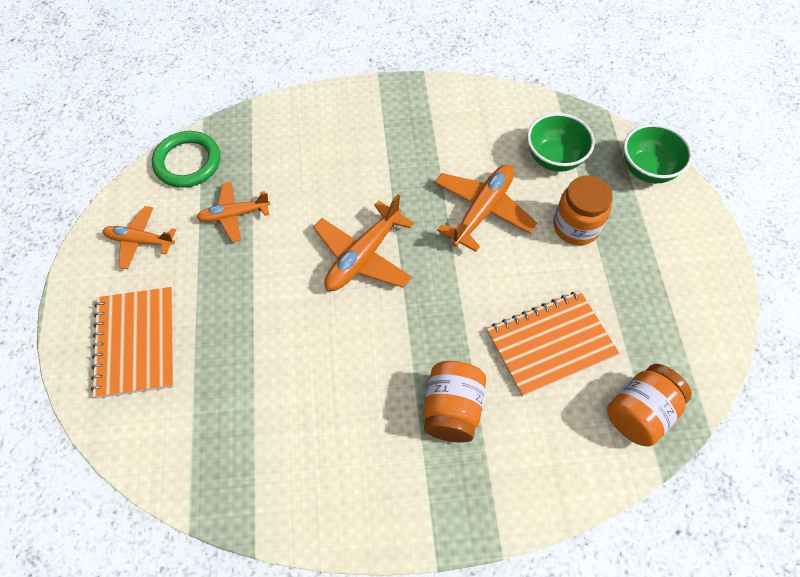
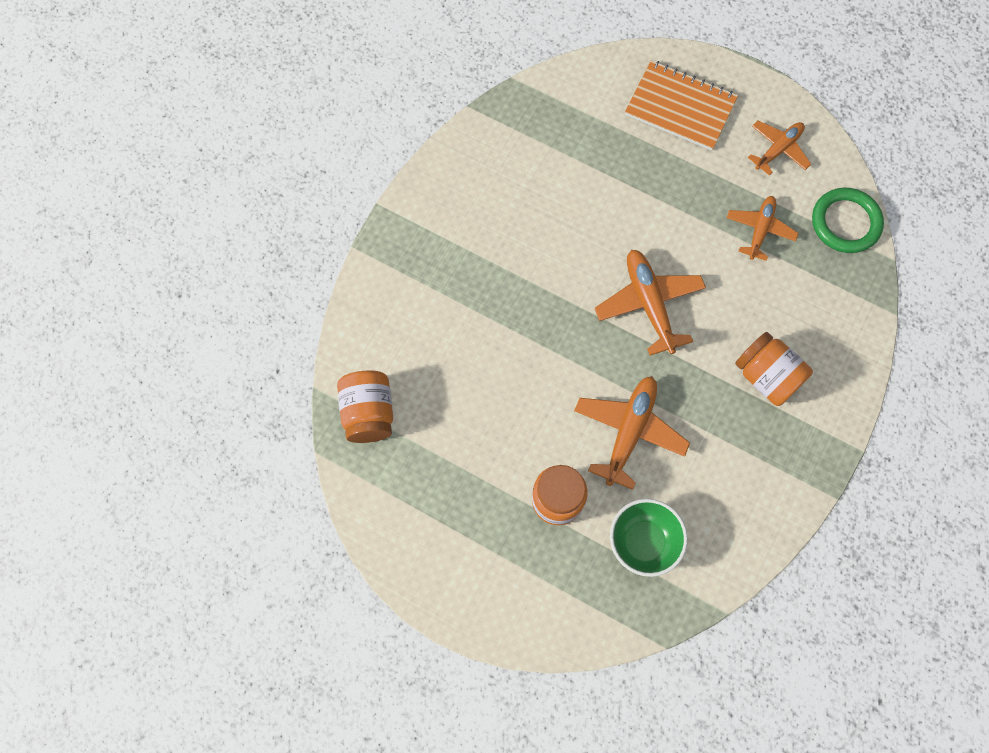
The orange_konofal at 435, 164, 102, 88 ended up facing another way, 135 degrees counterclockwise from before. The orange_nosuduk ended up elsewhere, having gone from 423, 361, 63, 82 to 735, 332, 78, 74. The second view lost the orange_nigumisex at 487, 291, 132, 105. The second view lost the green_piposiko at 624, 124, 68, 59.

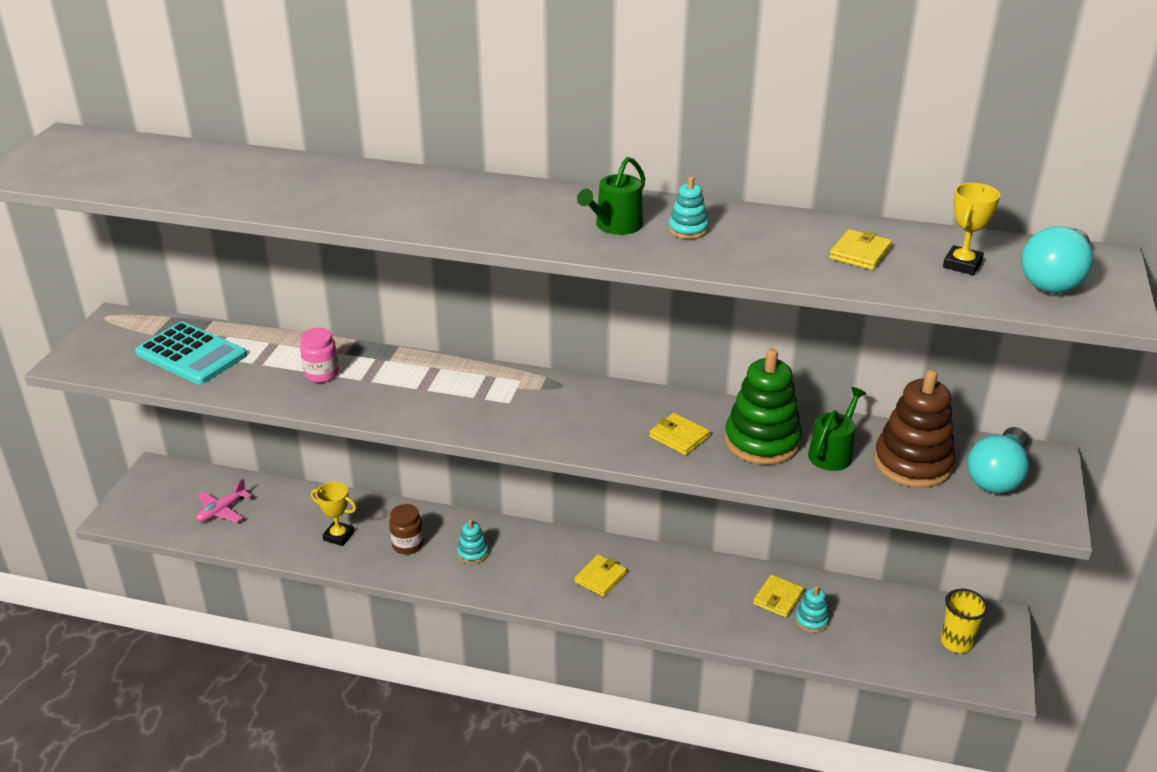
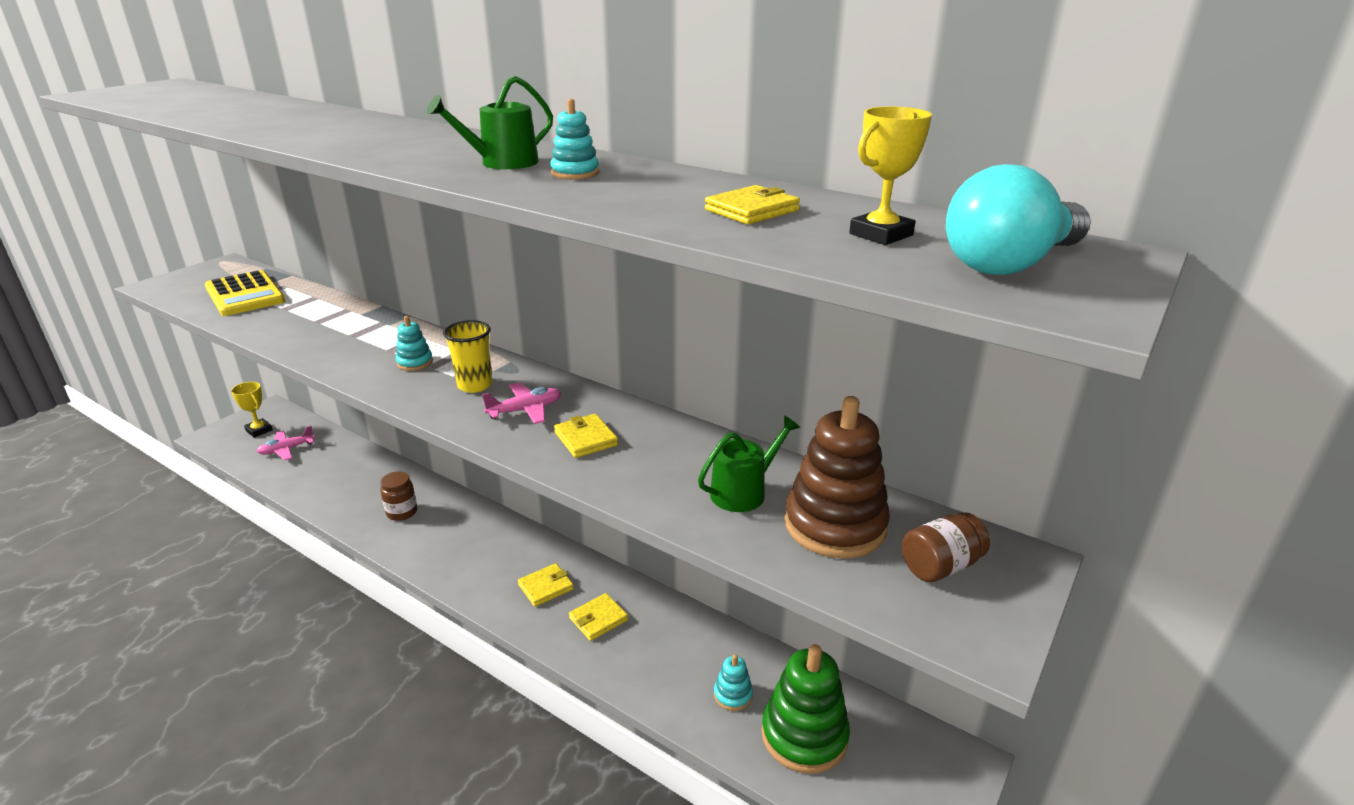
What was the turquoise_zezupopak at 135, 321, 112, 64 turned into the yellow_zezupopak at 205, 270, 80, 46. The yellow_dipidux ended up elsewhere, having gone from 311, 482, 46, 64 to 231, 382, 42, 56. The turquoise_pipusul ended up elsewhere, having gone from 457, 519, 32, 45 to 396, 316, 37, 55. The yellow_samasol ended up elsewhere, having gone from 941, 589, 48, 64 to 443, 320, 49, 73. The second view gained the pink_konofal at 482, 383, 79, 41. The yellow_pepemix ended up elsewhere, having gone from 753, 574, 51, 44 to 569, 593, 59, 48. The green_pipusul ended up elsewhere, having gone from 725, 349, 77, 116 to 761, 644, 89, 130. Where the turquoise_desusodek stood at 967, 427, 62, 66, the brown_nosuduk came to stand at 902, 512, 88, 70. The second view lost the pink_nosuduk at 300, 328, 39, 55.

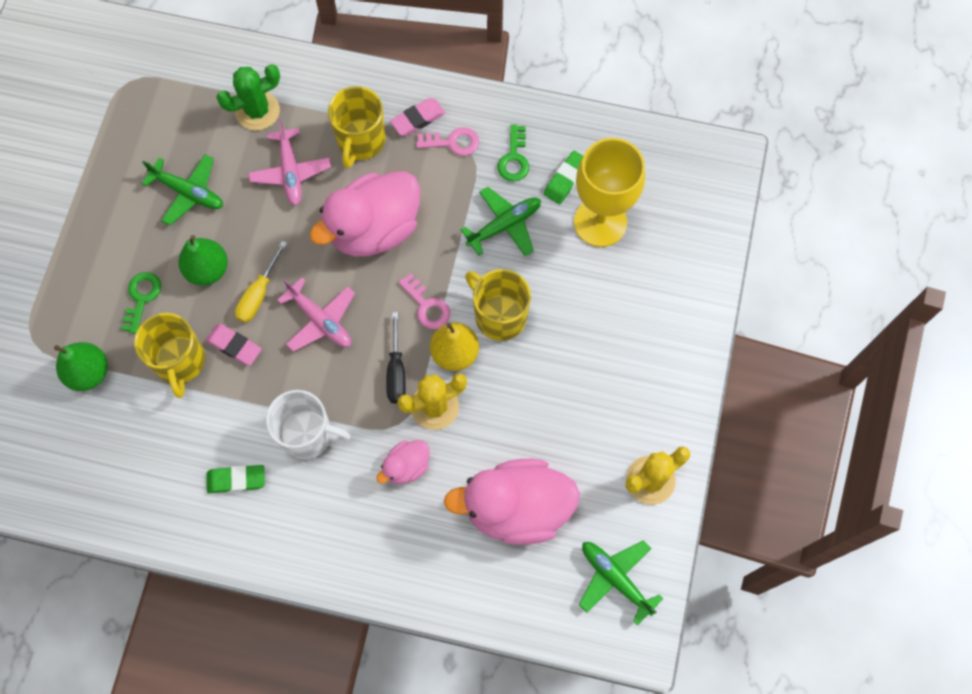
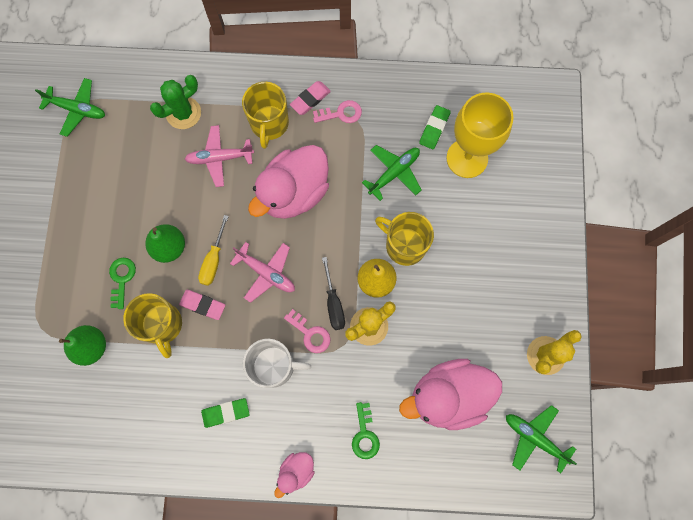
The green_konofal ended up elsewhere, having gone from 142, 154, 81, 72 to 35, 78, 70, 59. The pink_konofal at 248, 119, 83, 87 ended up facing another way, 105 degrees clockwise from before. The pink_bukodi ended up elsewhere, having gone from 376, 440, 54, 44 to 274, 452, 41, 46. The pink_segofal ended up elsewhere, having gone from 398, 273, 52, 56 to 284, 309, 46, 44. The green_segofal ended up elsewhere, having gone from 498, 124, 31, 58 to 352, 402, 28, 57.

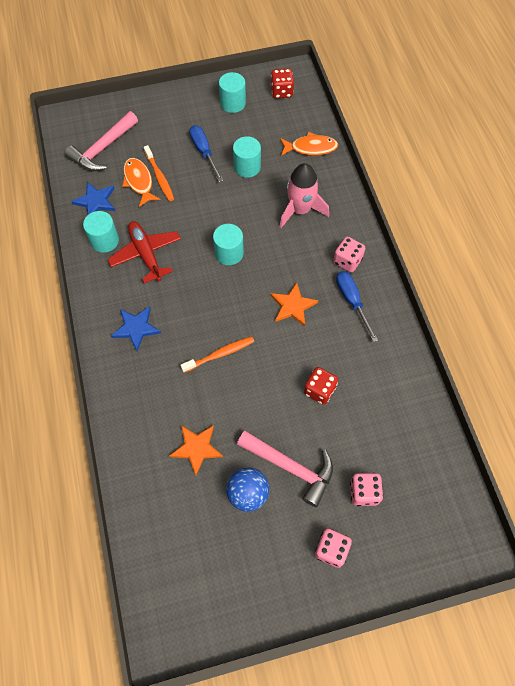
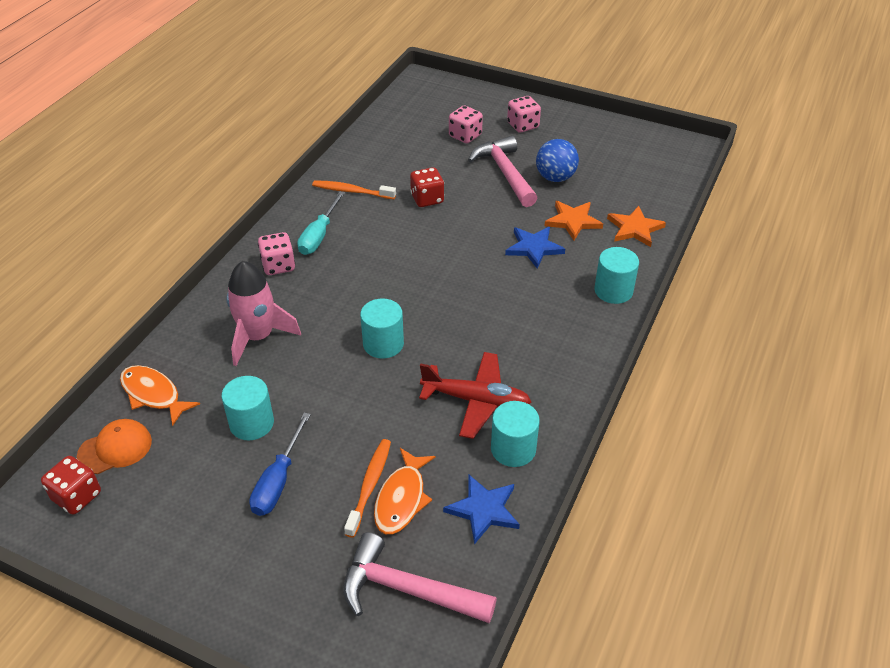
The second view gained the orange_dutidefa at 77, 419, 75, 55. What was the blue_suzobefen at 336, 271, 42, 71 turned into the turquoise_suzobefen at 297, 191, 48, 64. The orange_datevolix ended up elsewhere, having gone from 180, 336, 74, 37 to 312, 180, 84, 19. The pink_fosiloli at 64, 111, 74, 60 ended up facing another way, 150 degrees counterclockwise from before. The red_konofal at 107, 221, 74, 62 ended up facing another way, 90 degrees counterclockwise from before. The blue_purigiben ended up elsewhere, having gone from 111, 306, 50, 45 to 505, 227, 60, 42. The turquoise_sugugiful ended up elsewhere, having gone from 219, 72, 27, 41 to 594, 247, 45, 57. The orange_purigiben ended up elsewhere, having gone from 270, 282, 48, 45 to 607, 206, 59, 41.

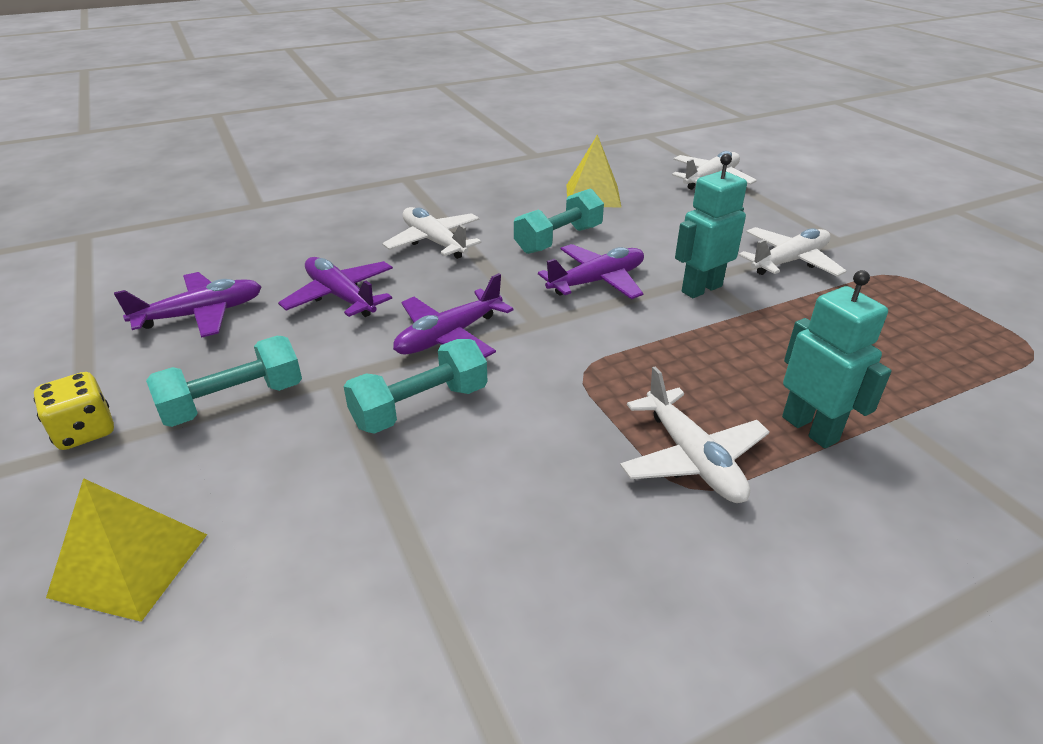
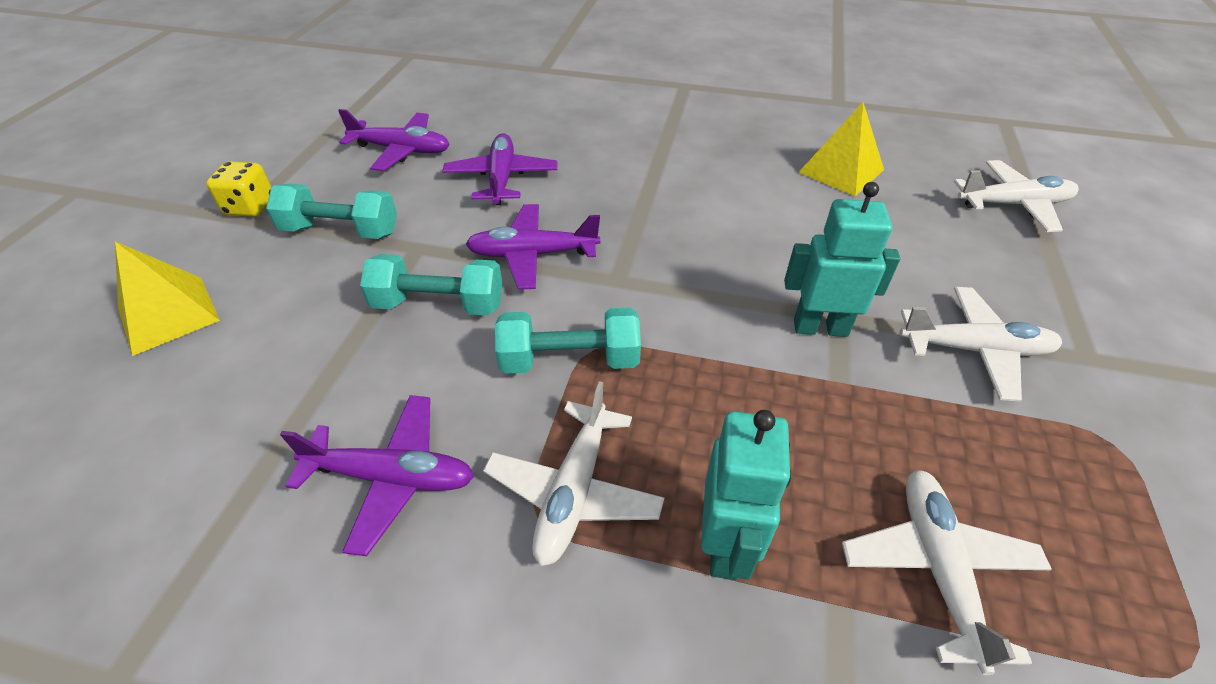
The purple_konofal ended up elsewhere, having gone from 538, 244, 106, 55 to 280, 395, 194, 161. The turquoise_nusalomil ended up elsewhere, having gone from 514, 188, 90, 66 to 495, 307, 146, 67. The white_konofal ended up elsewhere, having gone from 382, 207, 100, 52 to 842, 470, 209, 205.

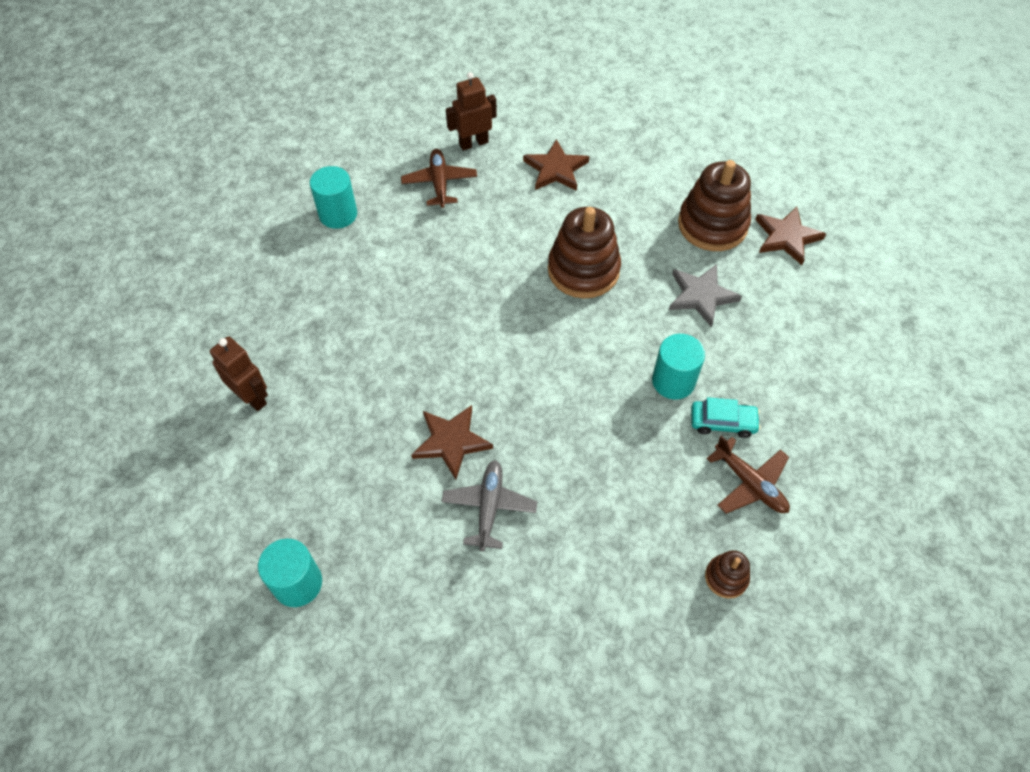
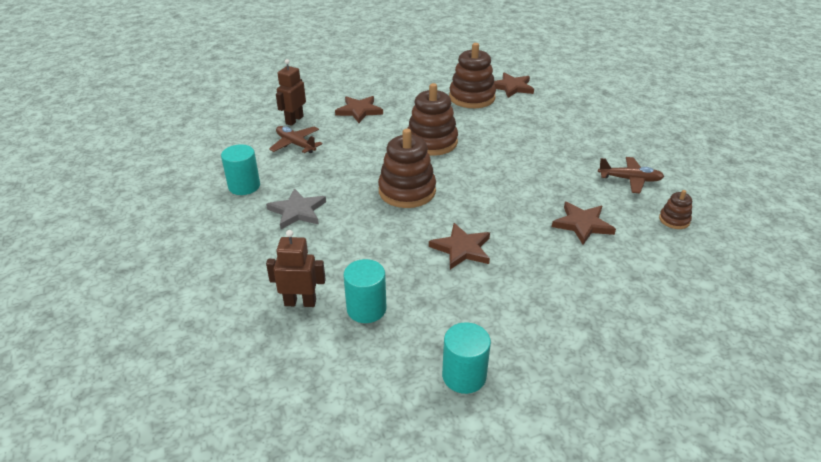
The grey_purigiben ended up elsewhere, having gone from 669, 264, 73, 63 to 266, 188, 60, 41. The turquoise_sugugiful ended up elsewhere, having gone from 652, 334, 53, 65 to 343, 259, 43, 64. The second view gained the brown_pipusul at 378, 129, 58, 79. The second view gained the brown_purigiben at 552, 202, 64, 43. The second view lost the grey_konofal at 441, 460, 96, 91. The second view lost the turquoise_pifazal at 691, 397, 70, 41.

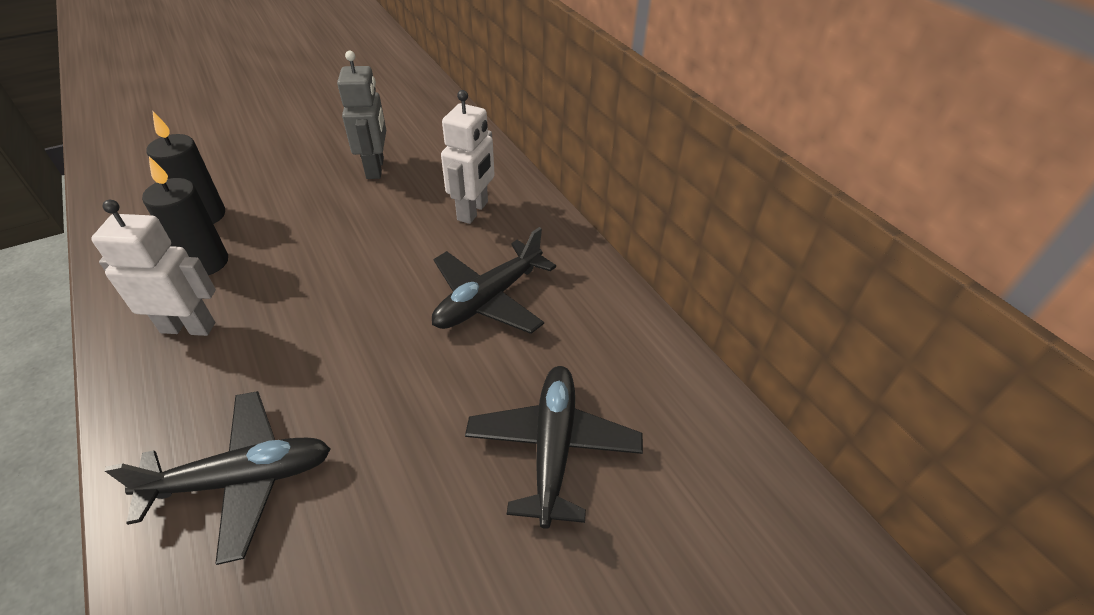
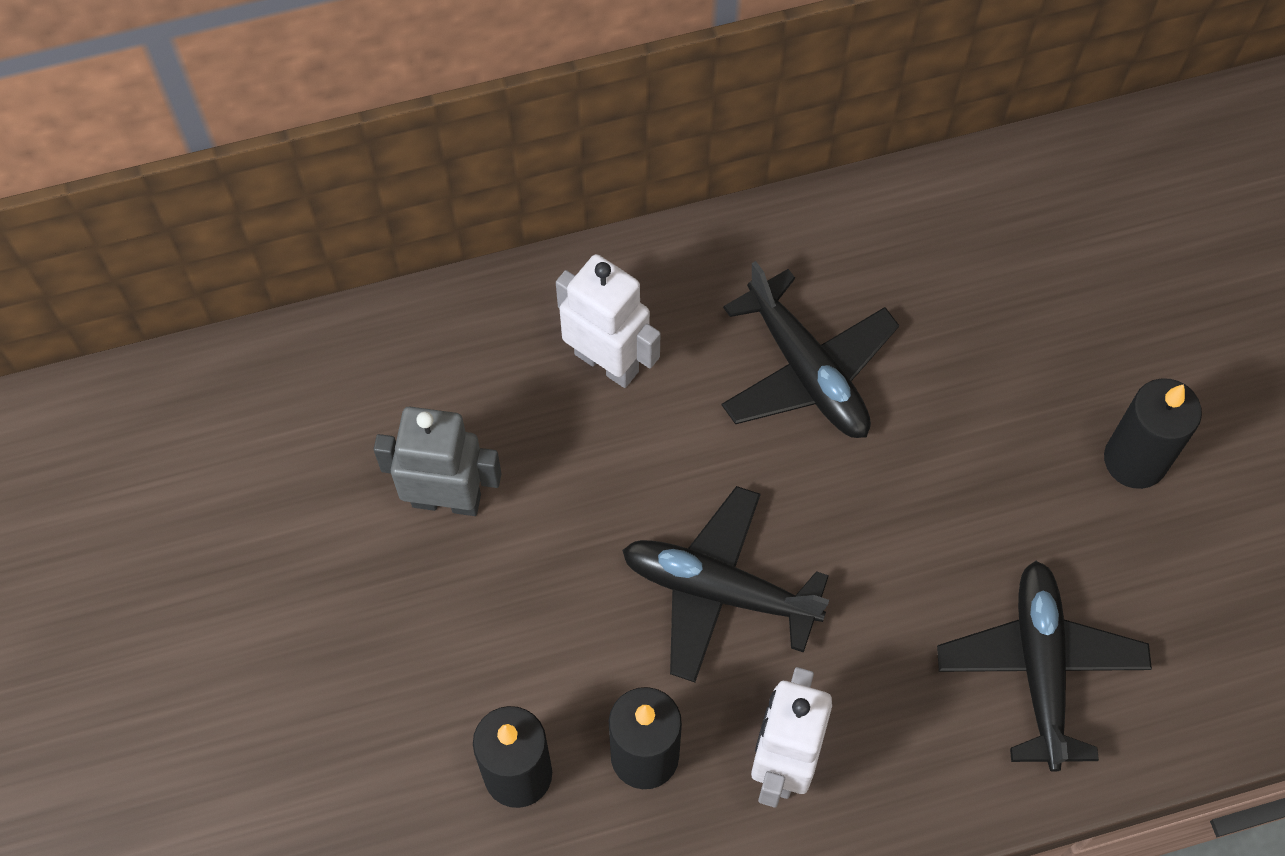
The black_konofal ended up elsewhere, having gone from 465, 366, 178, 163 to 622, 486, 207, 196. The second view gained the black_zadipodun at 1104, 378, 98, 111.

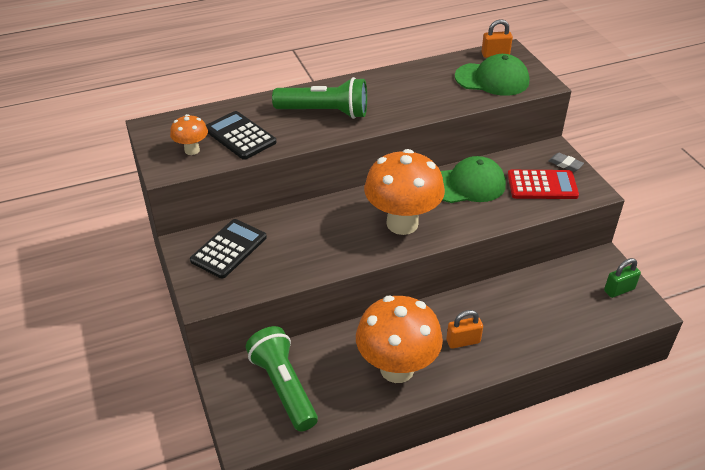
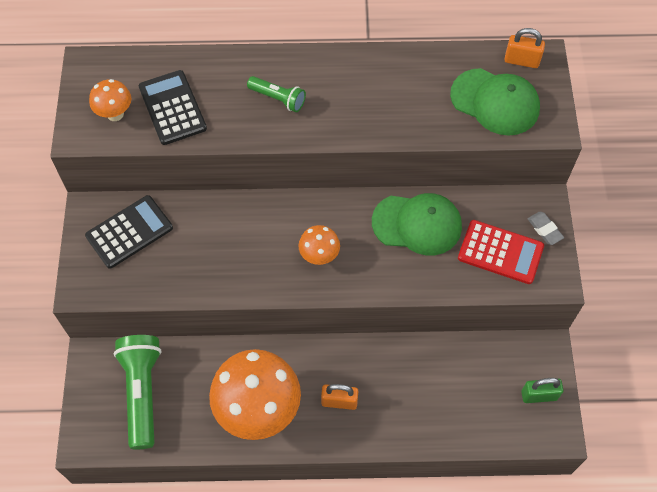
The size of the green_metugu at 272, 77, 95, 42 changed by a factor of 0.54. The size of the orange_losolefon at 364, 149, 81, 86 changed by a factor of 0.47.

